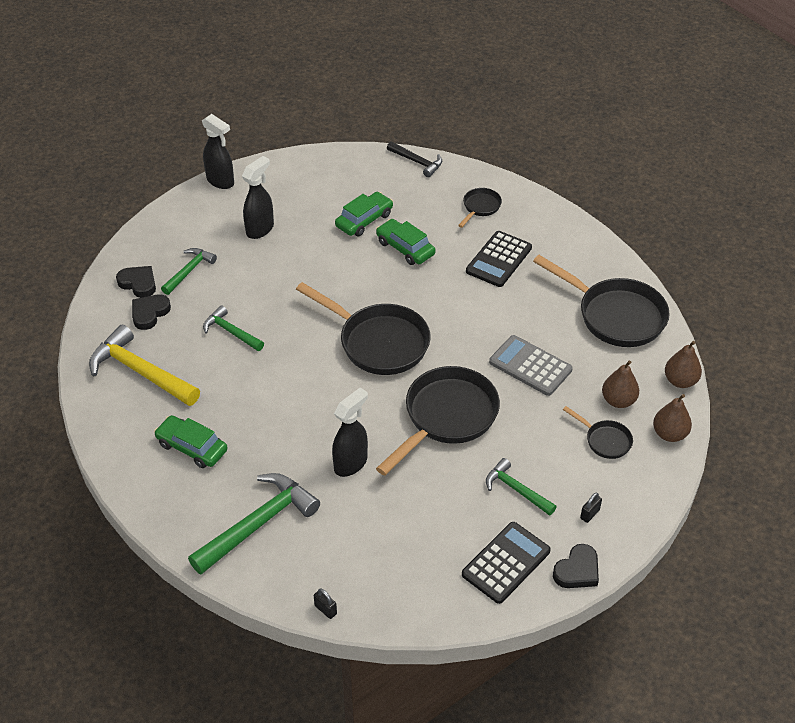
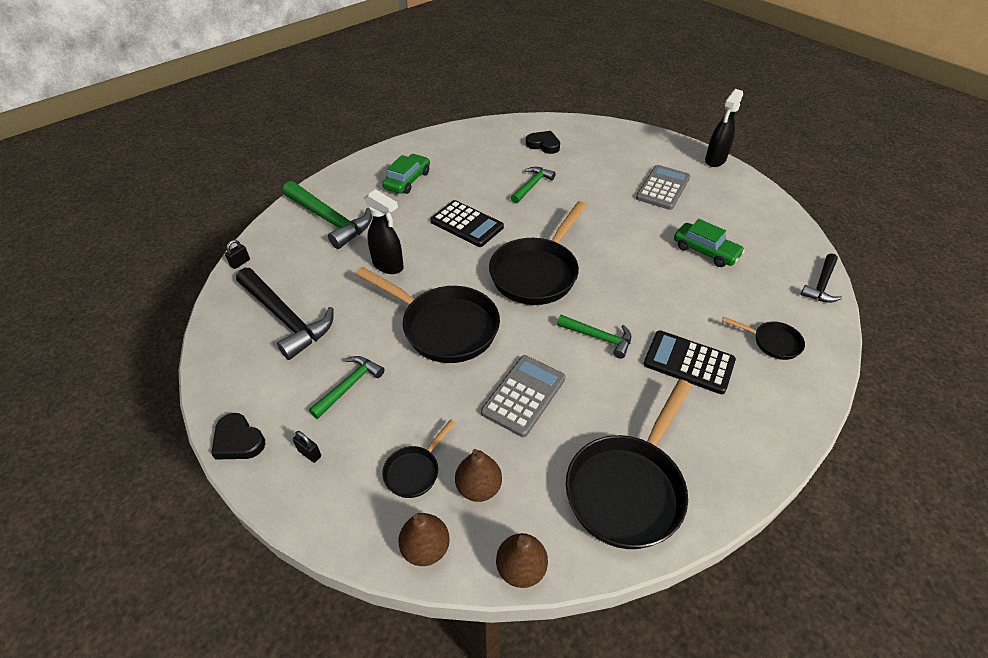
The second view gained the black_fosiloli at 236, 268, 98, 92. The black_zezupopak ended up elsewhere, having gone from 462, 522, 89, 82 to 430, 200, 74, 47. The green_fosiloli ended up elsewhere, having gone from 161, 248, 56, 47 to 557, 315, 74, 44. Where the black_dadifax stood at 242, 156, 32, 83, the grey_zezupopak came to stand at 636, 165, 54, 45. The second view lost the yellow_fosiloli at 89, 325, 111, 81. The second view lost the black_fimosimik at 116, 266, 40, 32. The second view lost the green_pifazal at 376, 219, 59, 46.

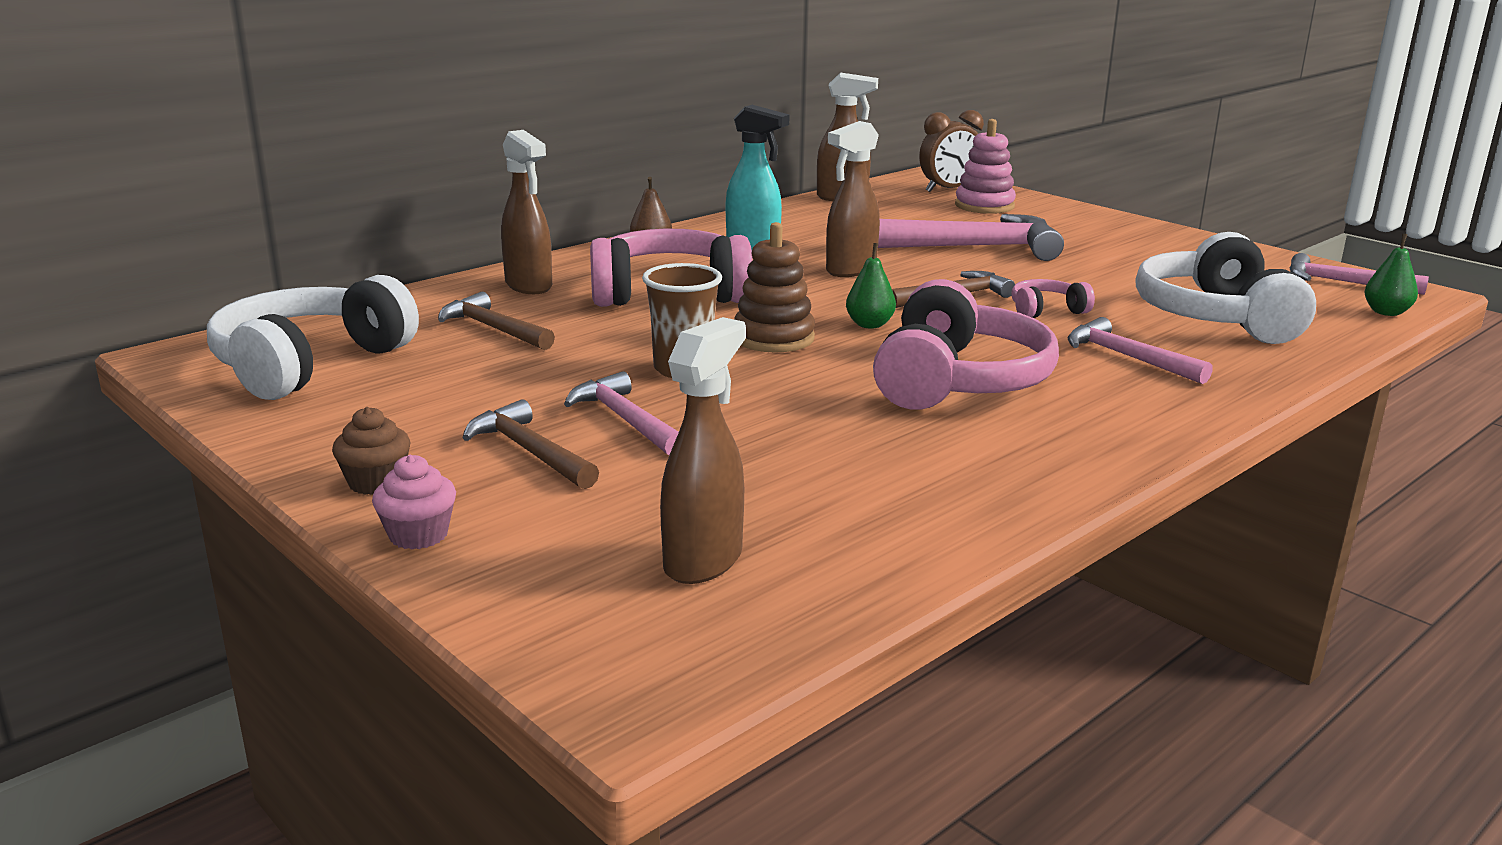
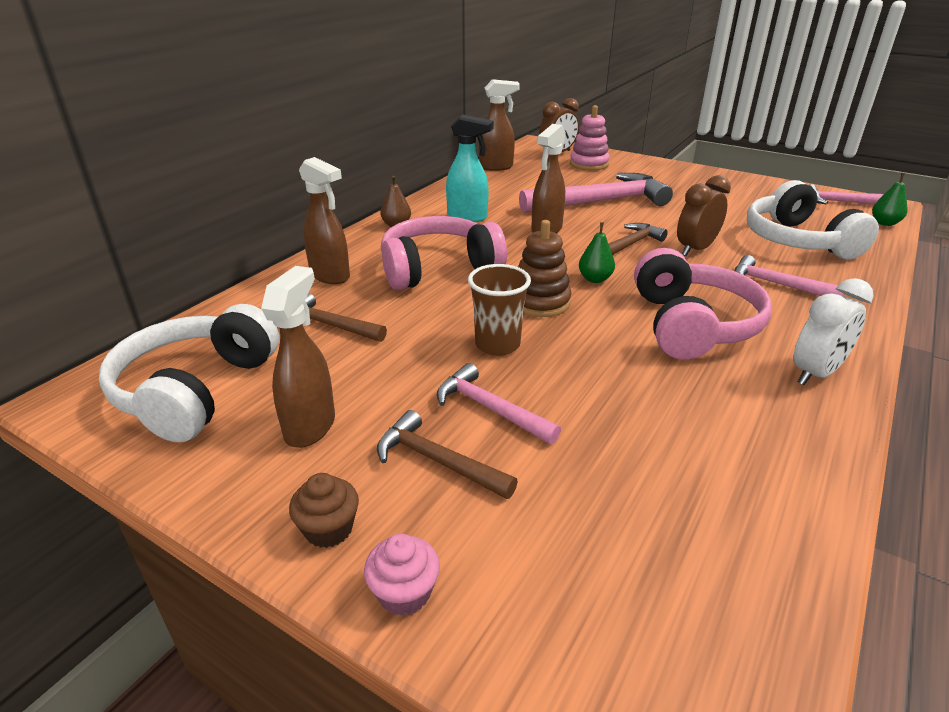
The brown_dadifax ended up elsewhere, having gone from 660, 317, 86, 267 to 261, 266, 74, 182. Where the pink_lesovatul stood at 1011, 279, 84, 39, the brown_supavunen came to stand at 677, 175, 54, 81. The second view gained the white_supavunen at 793, 278, 80, 107.

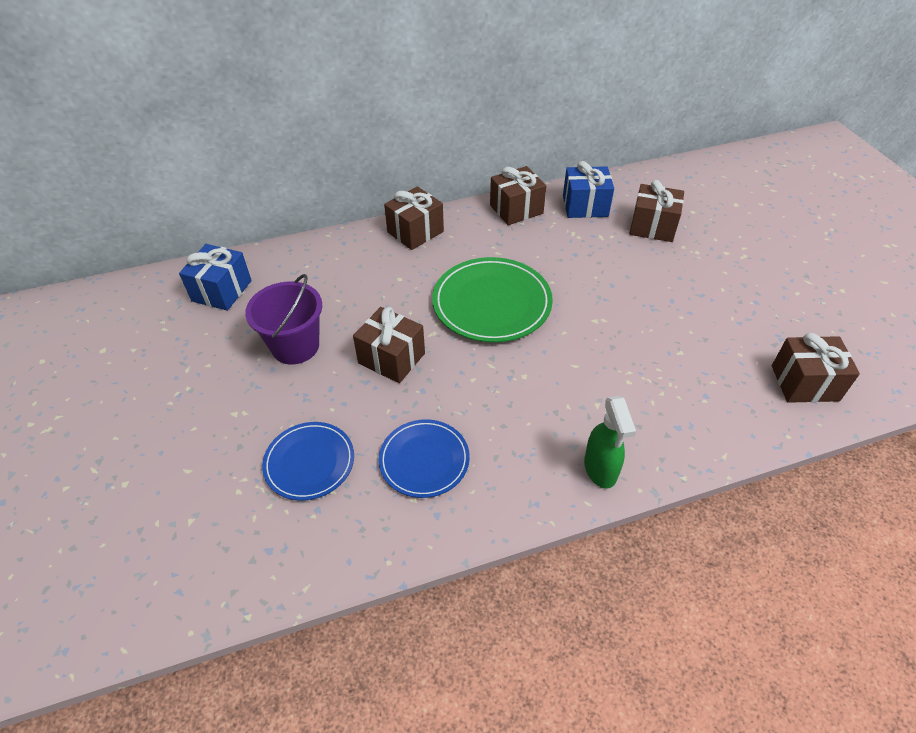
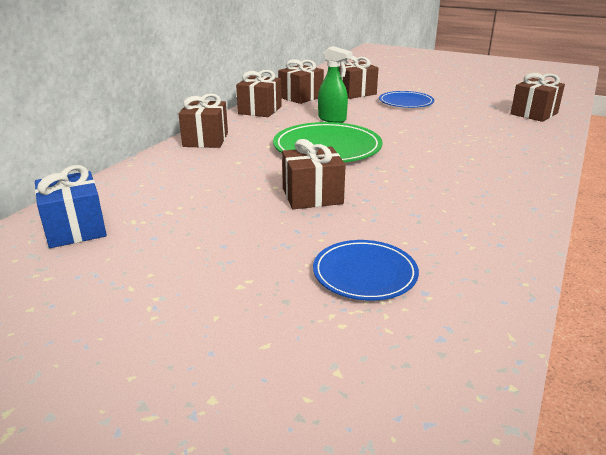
What was the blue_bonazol at 563, 161, 51, 57 turned into the brown_bonazol at 278, 59, 46, 45. The green_dadifax ended up elsewhere, having gone from 584, 396, 52, 93 to 318, 46, 34, 77. The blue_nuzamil ended up elsewhere, having gone from 379, 419, 91, 79 to 379, 91, 55, 17. The second view lost the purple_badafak at 245, 274, 77, 90.

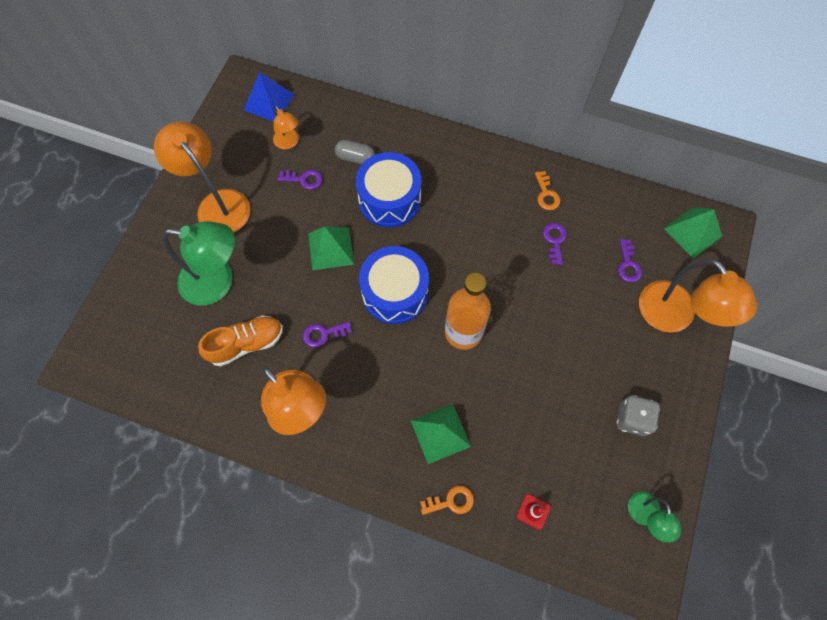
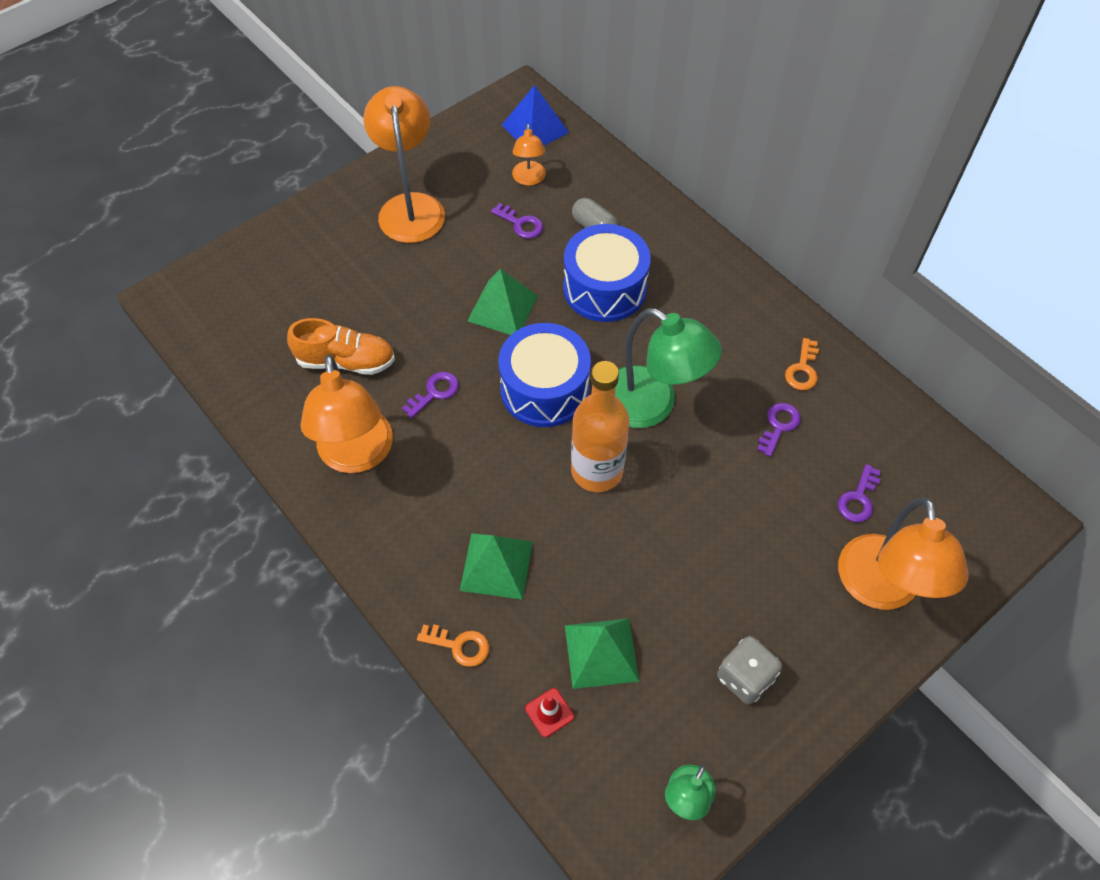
The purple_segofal at 303, 322, 49, 25 ended up facing another way, 120 degrees clockwise from before. The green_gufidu ended up elsewhere, having gone from 664, 207, 58, 51 to 565, 618, 74, 71. The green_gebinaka ended up elsewhere, having gone from 163, 221, 72, 85 to 615, 308, 107, 120.

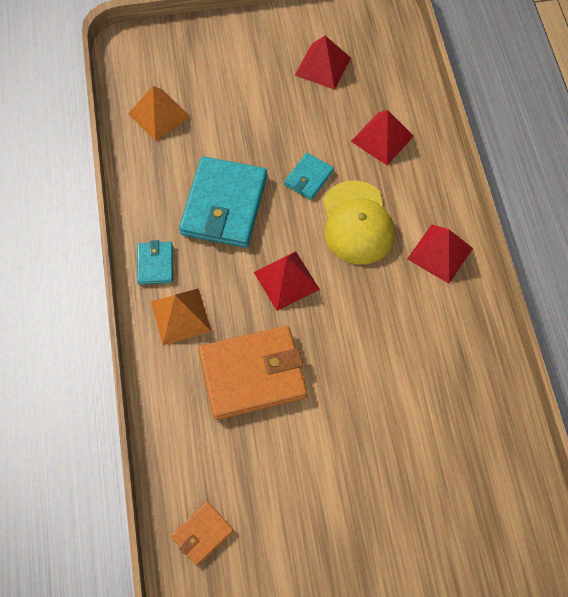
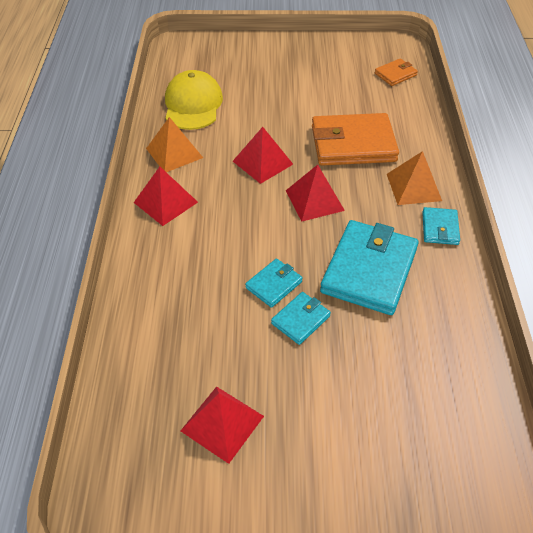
The orange_gufidu ended up elsewhere, having gone from 128, 86, 62, 56 to 146, 117, 57, 55. The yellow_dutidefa ended up elsewhere, having gone from 323, 181, 72, 84 to 165, 70, 58, 60. The red_gufidu ended up elsewhere, having gone from 351, 110, 63, 55 to 233, 127, 60, 57. The second view gained the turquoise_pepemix at 271, 292, 60, 53.

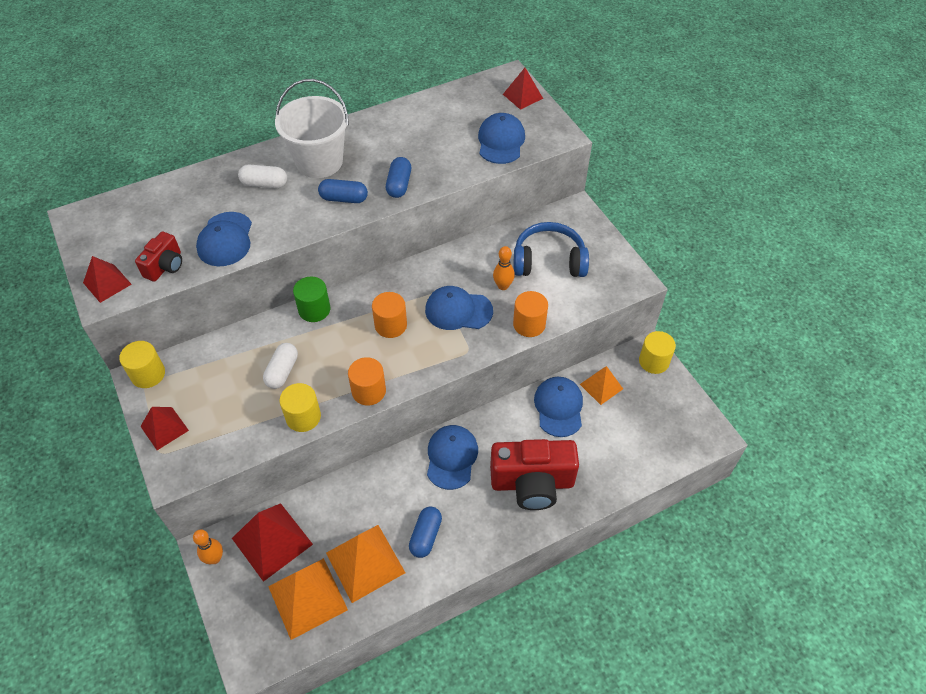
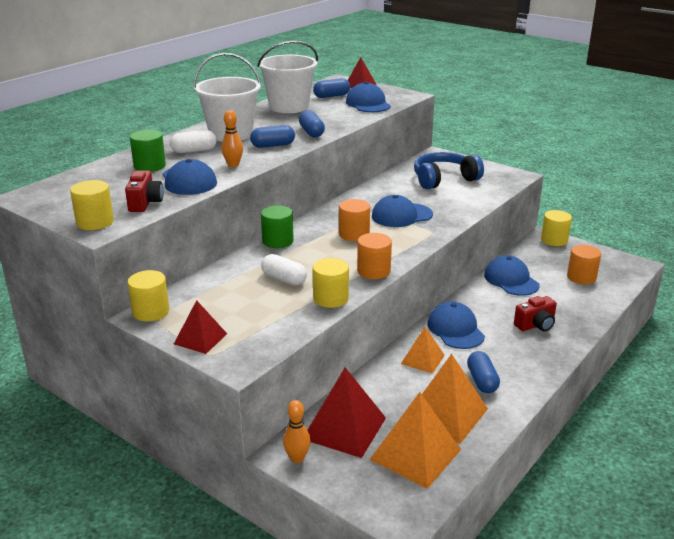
Where the red_gufidu stood at 83, 256, 49, 47, the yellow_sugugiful came to stand at 70, 180, 44, 50. The second view gained the green_sugugiful at 130, 130, 36, 42. The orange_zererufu ended up elsewhere, having gone from 493, 246, 22, 44 to 222, 110, 21, 57. The second view gained the white_badafak at 257, 41, 61, 72. The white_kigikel at 263, 343, 35, 46 ended up facing another way, 45 degrees counterclockwise from before. The second view gained the blue_kigikel at 313, 78, 37, 20. The orange_gufidu ended up elsewhere, having gone from 580, 366, 43, 39 to 401, 327, 44, 46. The size of the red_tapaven at 490, 439, 89, 71 changed by a factor of 0.52. The orange_sugugiful ended up elsewhere, having gone from 513, 291, 35, 46 to 567, 245, 34, 39.

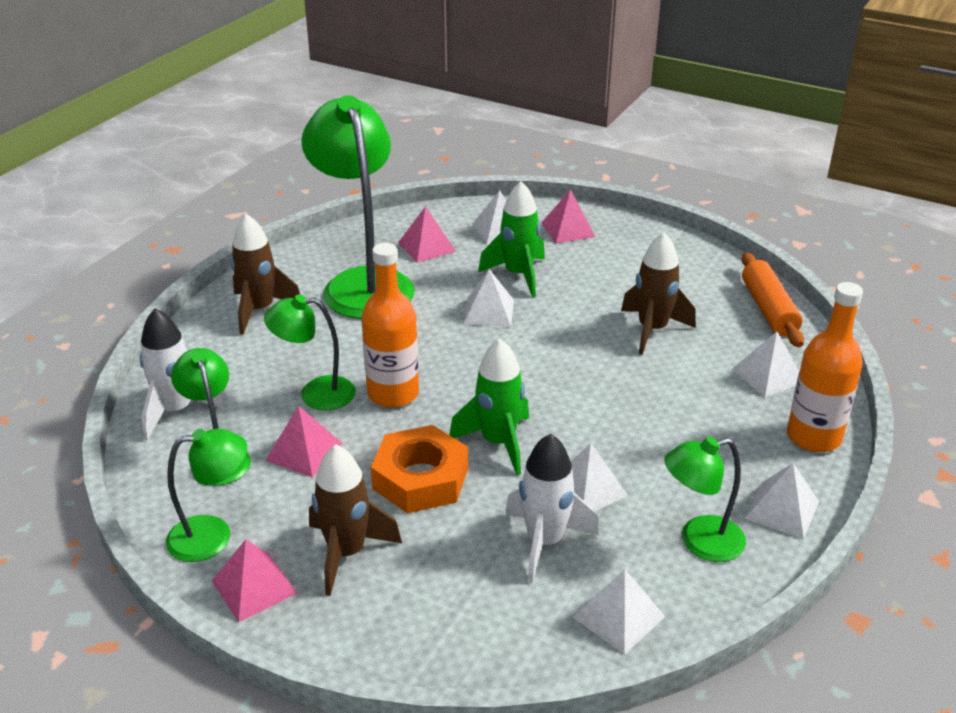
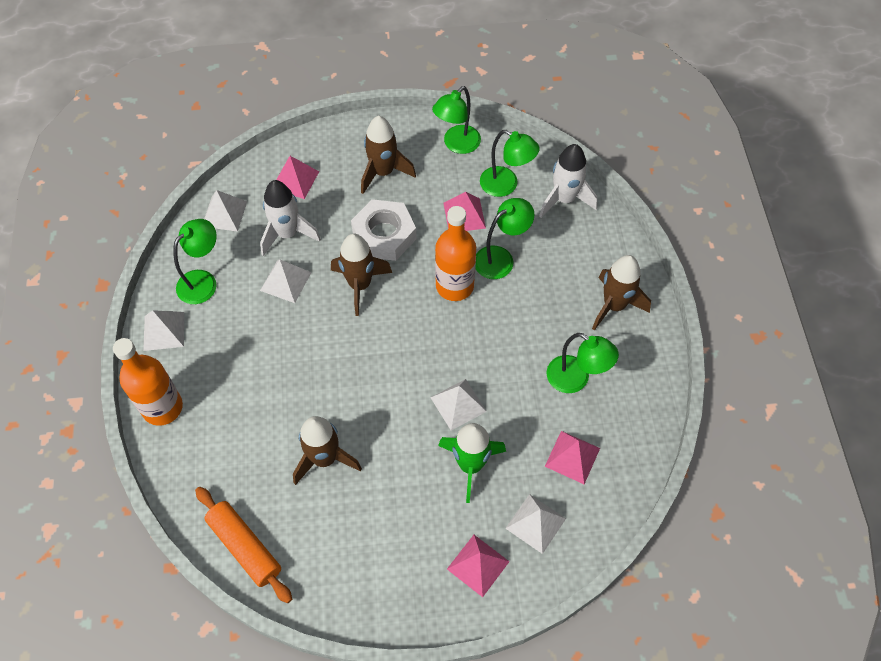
The pink_gufidu ended up elsewhere, having gone from 212, 539, 85, 83 to 276, 156, 43, 43. What was the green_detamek at 449, 339, 80, 136 turned into the brown_detamek at 331, 234, 61, 82. What was the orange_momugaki at 371, 425, 97, 88 turned into the white_momugaki at 351, 199, 66, 62. The size of the green_gebinaka at 301, 95, 114, 224 changed by a factor of 0.53. The second view lost the white_gufidu at 732, 332, 67, 65.

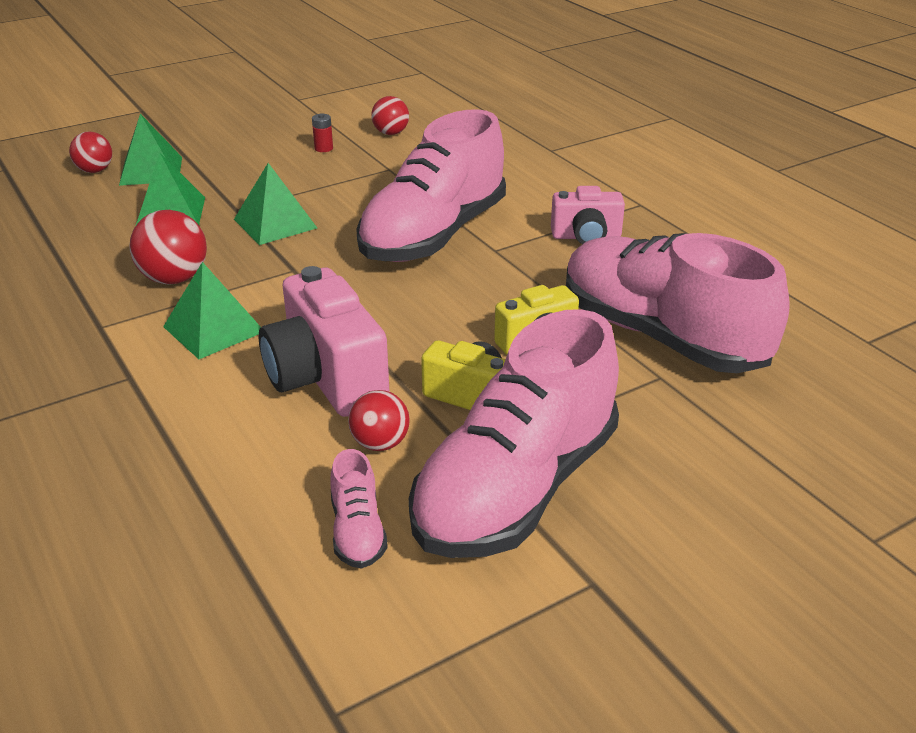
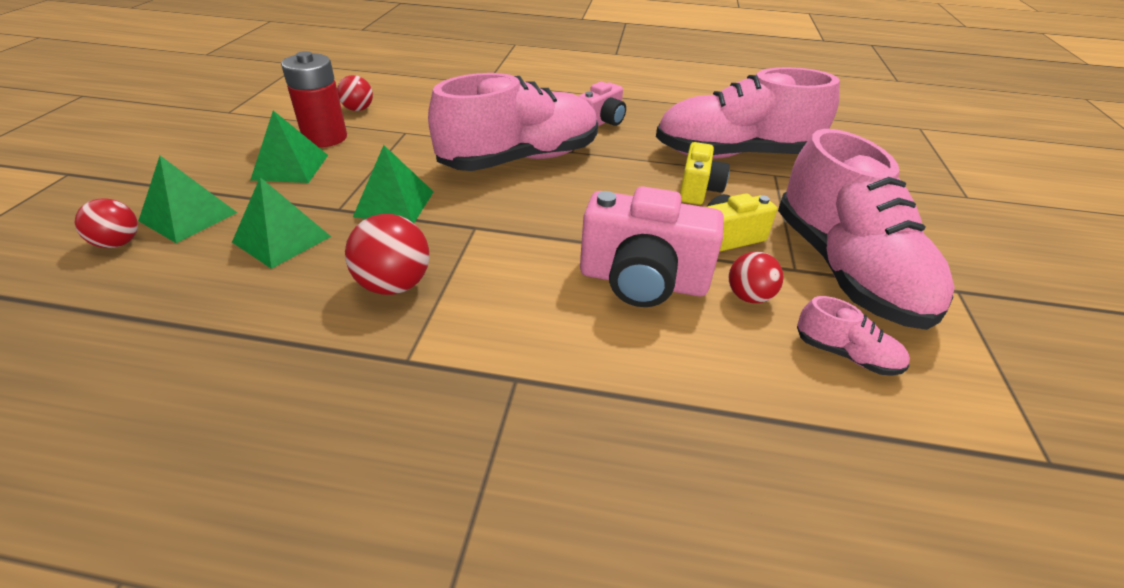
The green_gufidu ended up elsewhere, having gone from 163, 262, 98, 97 to 251, 111, 77, 72. The size of the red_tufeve at 312, 113, 21, 39 changed by a factor of 2.42. The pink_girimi at 356, 109, 150, 153 ended up facing another way, 105 degrees counterclockwise from before.

